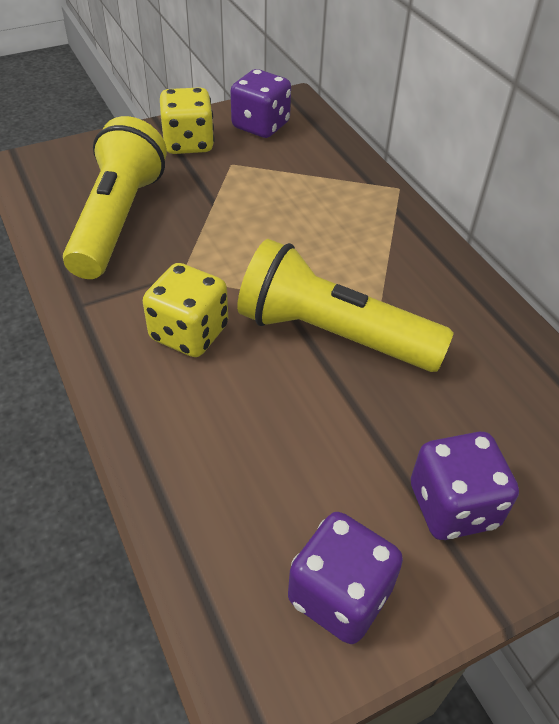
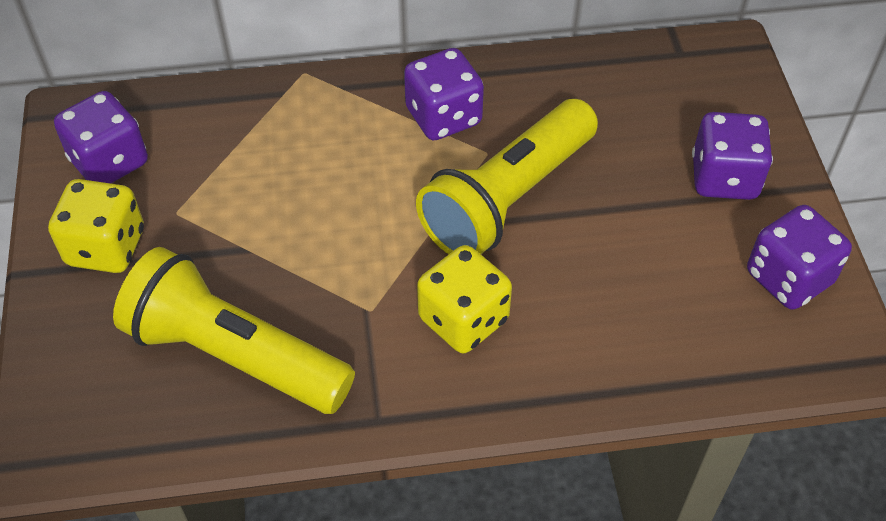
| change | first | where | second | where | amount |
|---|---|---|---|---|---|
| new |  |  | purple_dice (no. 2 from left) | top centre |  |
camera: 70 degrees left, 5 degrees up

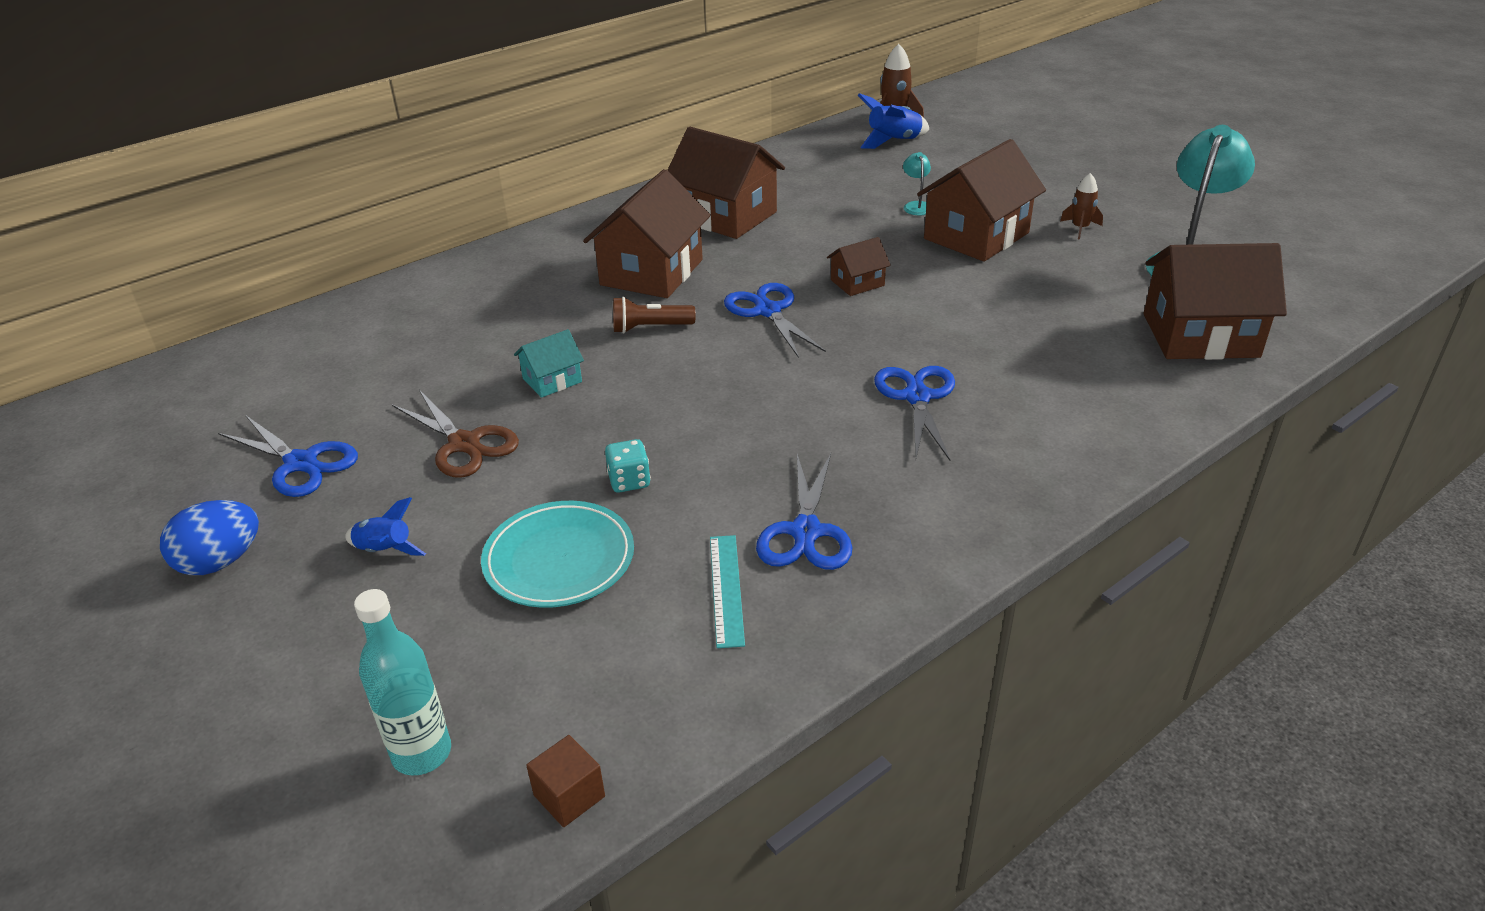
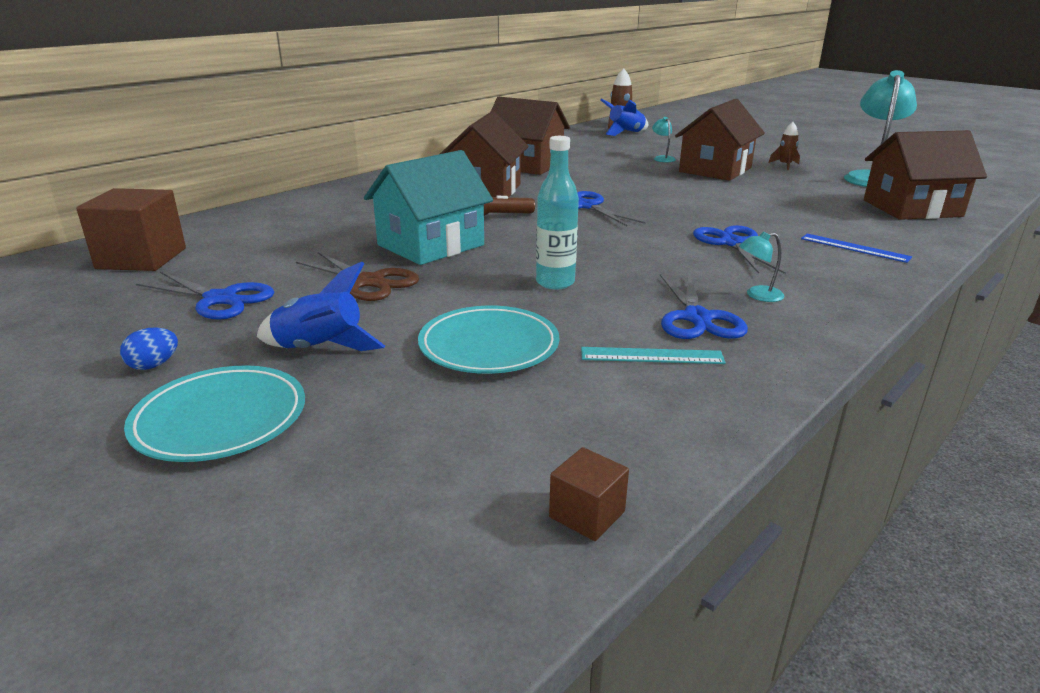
| change | first | where | second | where | amount |
|---|---|---|---|---|---|
| new |  |  | brown_cube (no. 1 from left) | top left |  |
| scaled | blue_egg | middle left |  | middle left | x0.58 |
| new |  |  | turquoise_plate (no. 1 from left) | middle left |  |
| scaled | blue_rocket (no. 1 from left) | middle left |  | middle left | x1.54 |
| scaled | turquoise_house | centre |  | top centre | x2.07 |
| shifted | turquoise_bottle | bottom left |  | top centre |  |
| rotated | turquoise_ruler | centre |  | centre | 75 degrees counterclockwise |
| new |  |  | turquoise_lamp (no. 2 from left) | middle right |  |
| new |  |  | blue_ruler | middle right |  |
| gone | turquoise_dice | centre |  |  |  |
| gone | brown_house (no. 3 from left) | top centre |  |  |  |
camera: 10 degrees left, 10 degrees down

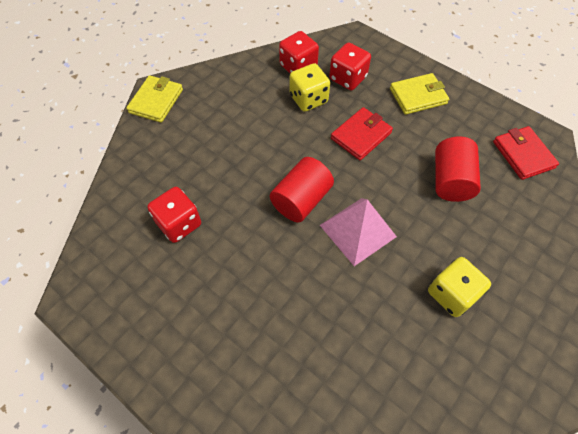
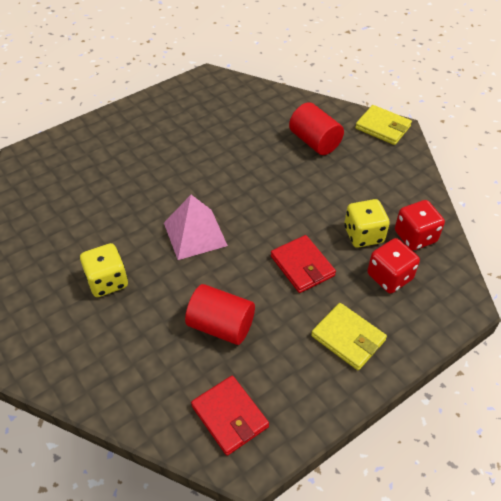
| change | first | where | second | where | amount |
|---|---|---|---|---|---|
| rotated | red_wallet (no. 2 from left in the first image) | middle right | red_wallet (no. 1 from left) | bottom centre | 60 degrees clockwise |
| shifted | red_cylinder (no. 1 from left in the first image) | centre | red_cylinder (no. 2 from left) | top centre |  |
| rotated | yellow_wallet (no. 2 from left in the first image) | top right | yellow_wallet (no. 1 from left) | bottom right | 45 degrees counterclockwise |
| gone | red_dice (no. 1 from left) | middle left |  |  |  |
camera: 105 degrees right, 10 degrees down

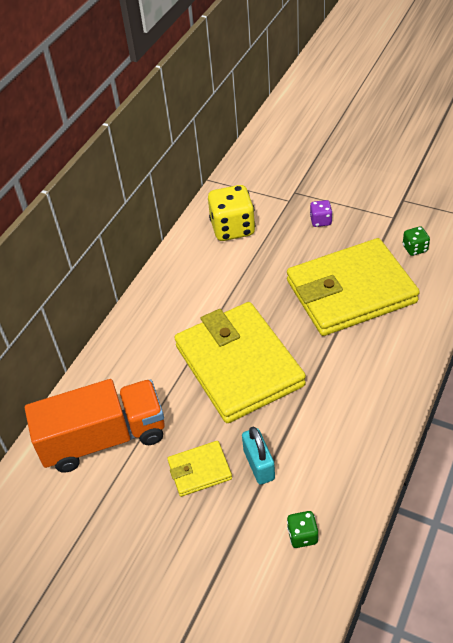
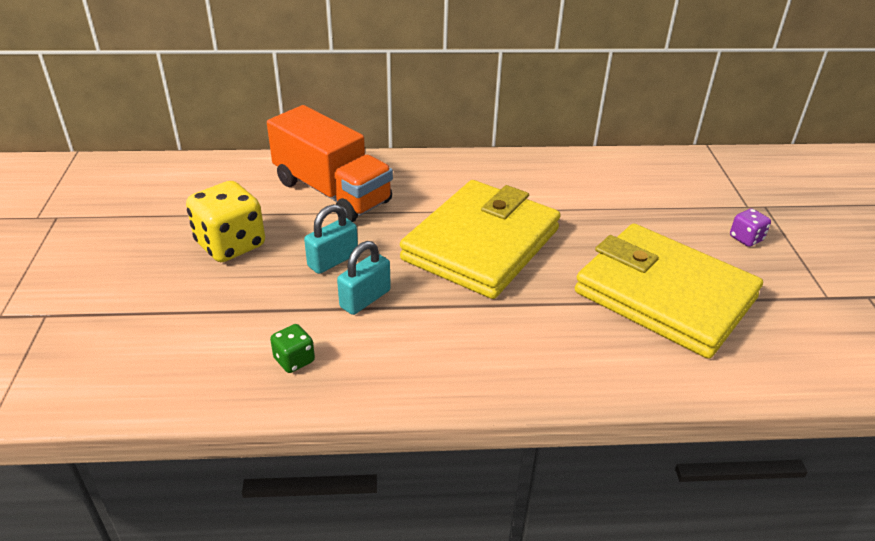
| change | first | where | second | where | amount |
|---|---|---|---|---|---|
| shifted | yellow_dice | top centre |  | middle left |  |
| swapped | yellow_wallet (no. 1 from left) | bottom centre | turquoise_padlock (no. 1 from left) | centre |  |
| gone | green_dice (no. 2 from left) | middle right |  |  |  |
camera: 55 degrees right, 10 degrees down

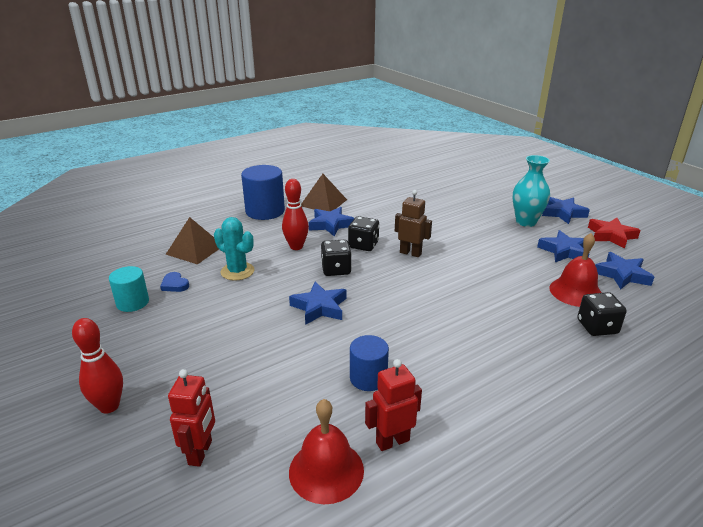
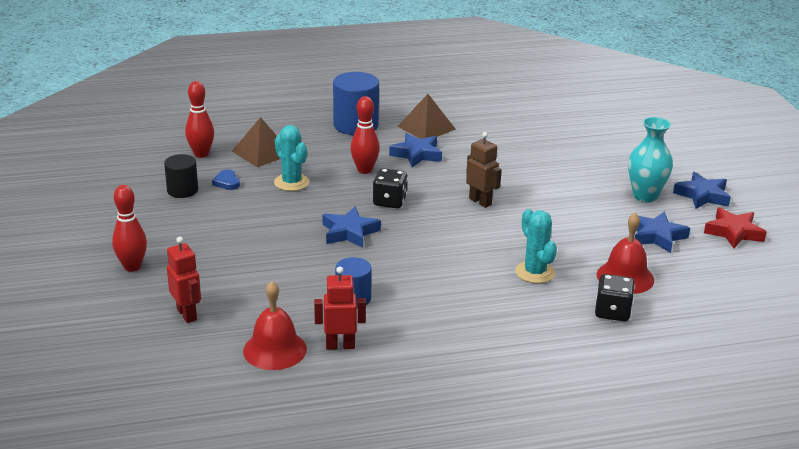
| change | first | where | second | where | amount |
|---|---|---|---|---|---|
| repainted | turquoise_cylinder | middle left | black_cylinder | middle left |  |
| rotated | red_robot (no. 1 from left) | bottom left |  | middle left | 60 degrees counterclockwise |
| new |  |  | red_bowling_pin (no. 2 from left) | top left |  |
| new |  |  | turquoise_cactus (no. 2 from left) | middle right |  |
| gone | black_dice (no. 2 from left) | centre |  |  |  |
| gone | blue_star (no. 5 from left) | middle right |  |  |  |
camera: 20 degrees right, 0 degrees up

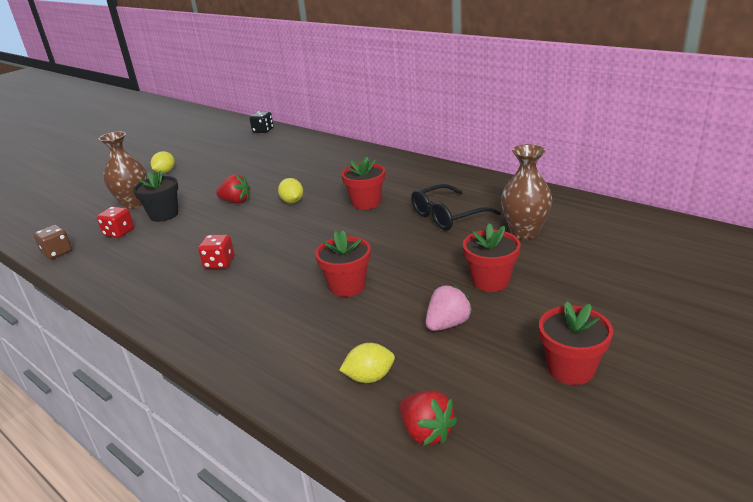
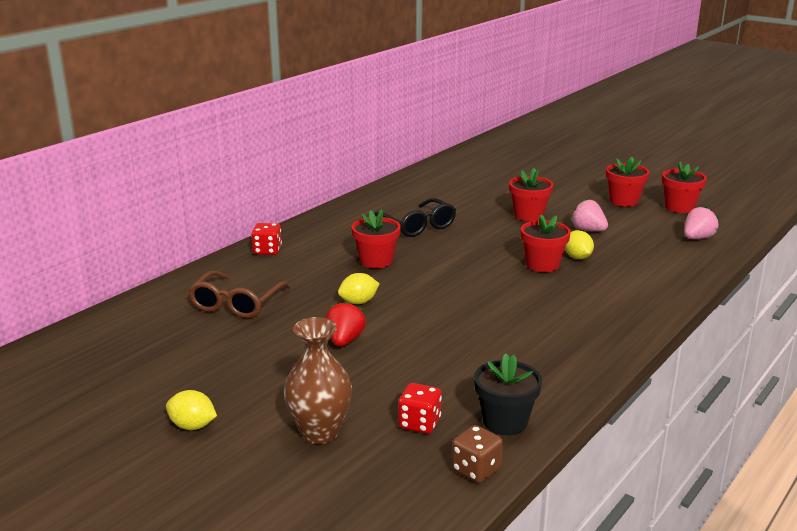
| change | first | where | second | where | amount |
|---|---|---|---|---|---|
| new |  |  | brown_glasses | middle left |  |
| shifted | red_dice (no. 2 from left in the first image) | middle left | red_dice (no. 1 from left) | centre |  |
| shifted | black_flower_pot | middle left |  | bottom centre |  |
| shifted | yellow_lemon (no. 3 from left) | bottom centre |  | middle right |  |
| new |  |  | red_flower_pot (no. 5 from left) | middle right |  |
| repainted | red_strawberry (no. 2 from left) | bottom centre | pink_strawberry (no. 2 from left) | middle right |  |
| gone | black_dice | top centre |  |  |  |
| gone | brown_vase (no. 2 from left) | middle right |  |  |  |
camera: 95 degrees left, 5 degrees down

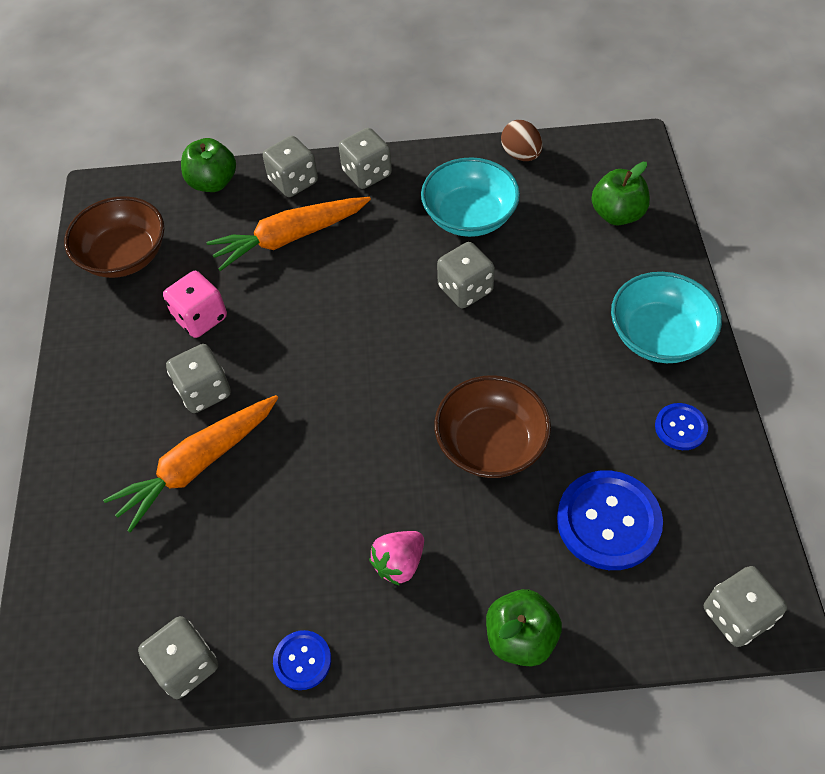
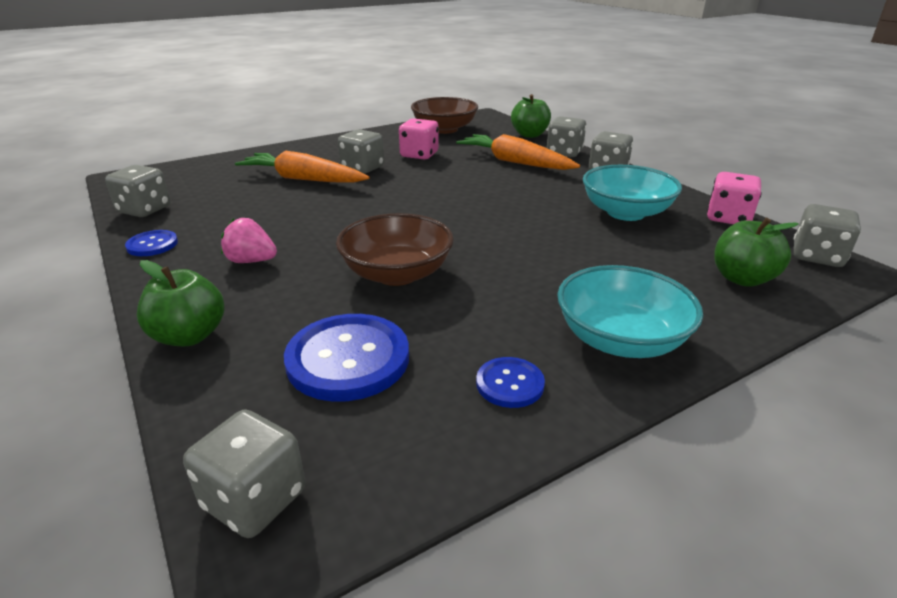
| change | first | where | second | where | amount |
|---|---|---|---|---|---|
| swapped | brown_egg | top centre | pink_dice (no. 2 from left) | top right |  |
| shifted | grey_dice (no. 5 from left in the first image) | centre | grey_dice (no. 6 from left) | middle right |  |
camera: 60 degrees right, 25 degrees down

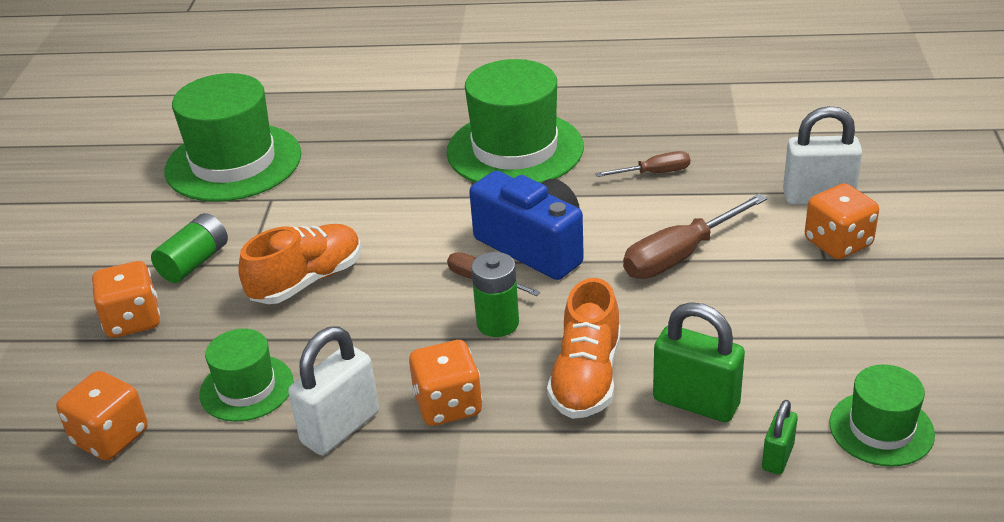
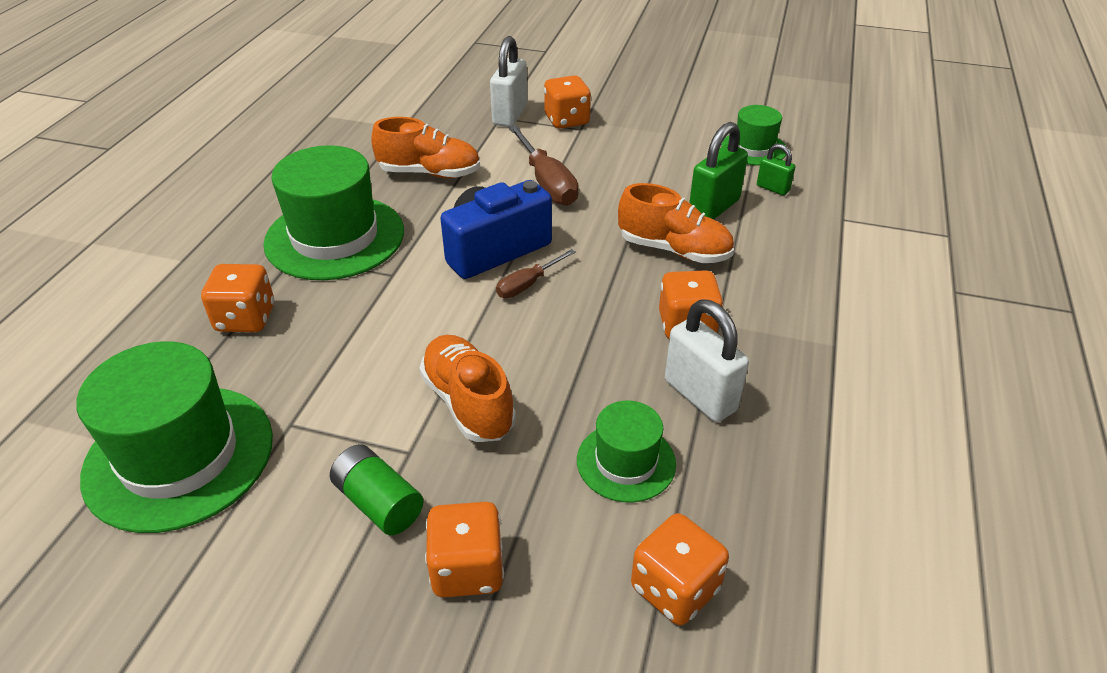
| change | first | where | second | where | amount |
|---|---|---|---|---|---|
| new |  |  | orange_dice (no. 1 from left) | middle left |  |
| swapped | brown_screwdriver (no. 2 from left) | top centre | orange_shoe (no. 1 from left) | top centre |  |
| gone | green_battery (no. 2 from left) | centre |  |  |  |
camera: 80 degrees left, 5 degrees up

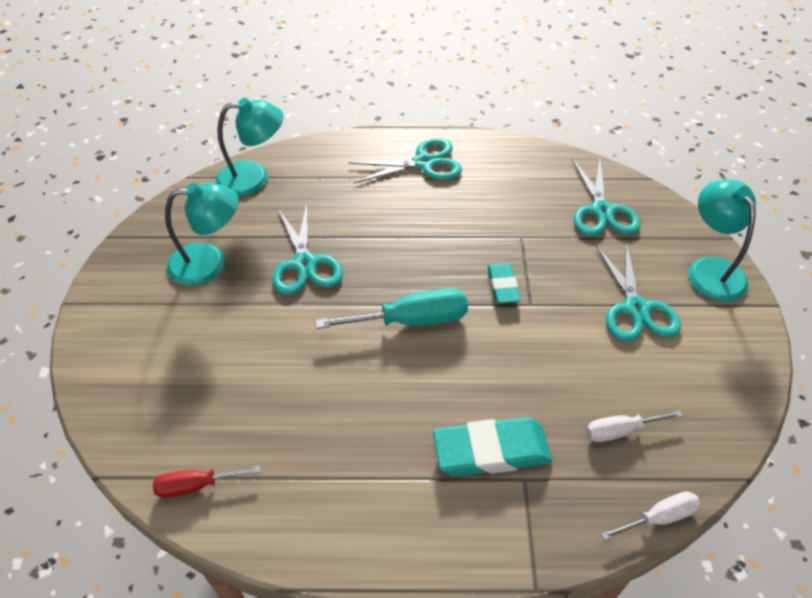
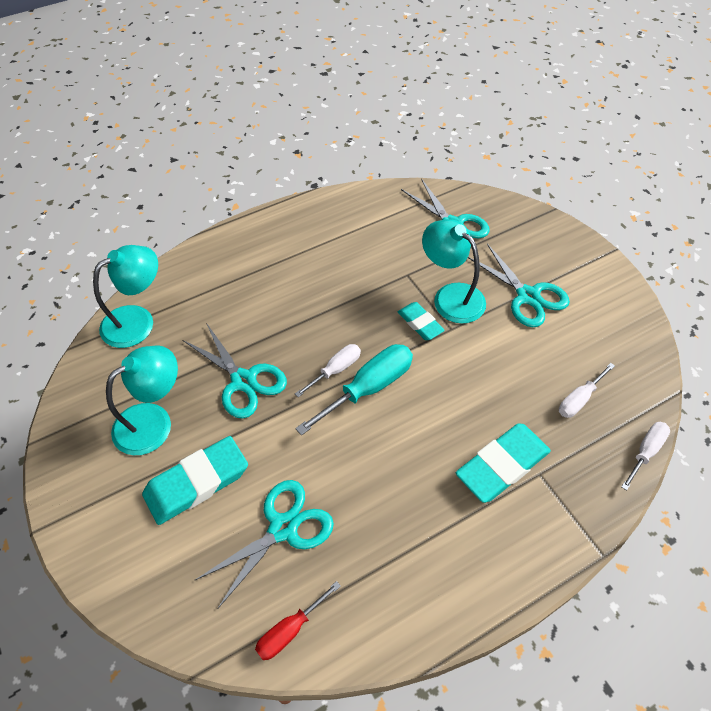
| change | first | where | second | where | amount |
|---|---|---|---|---|---|
| new |  |  | turquoise_eraser (no. 1 from left) | bottom left |  |
| shifted | turquoise_scissors (no. 2 from left) | top centre |  | bottom centre |  |
| new |  |  | white_screwdriver (no. 1 from left) | centre |  |
| shifted | turquoise_lamp (no. 3 from left) | middle right |  | centre |  |
camera: 30 degrees left, 5 degrees up

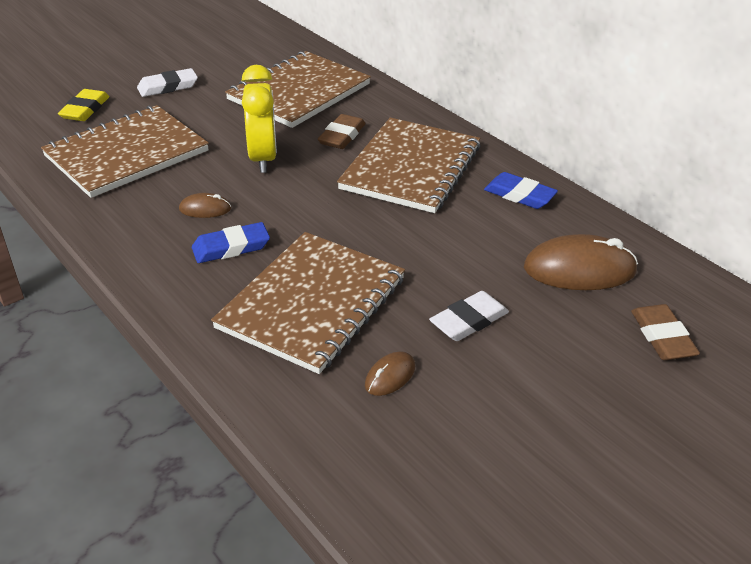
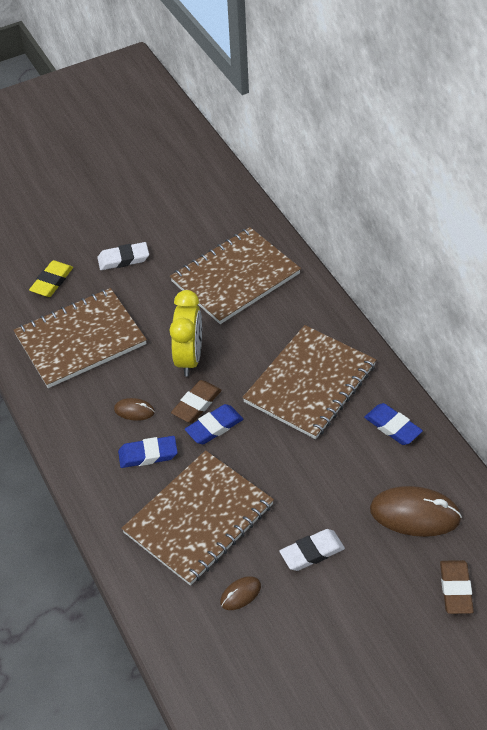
| change | first | where | second | where | amount |
|---|---|---|---|---|---|
| shifted | brown_eraser (no. 1 from left) | top centre |  | centre |  |
| new |  |  | blue_eraser (no. 2 from left) | centre |  |
camera: 15 degrees right, 10 degrees up

